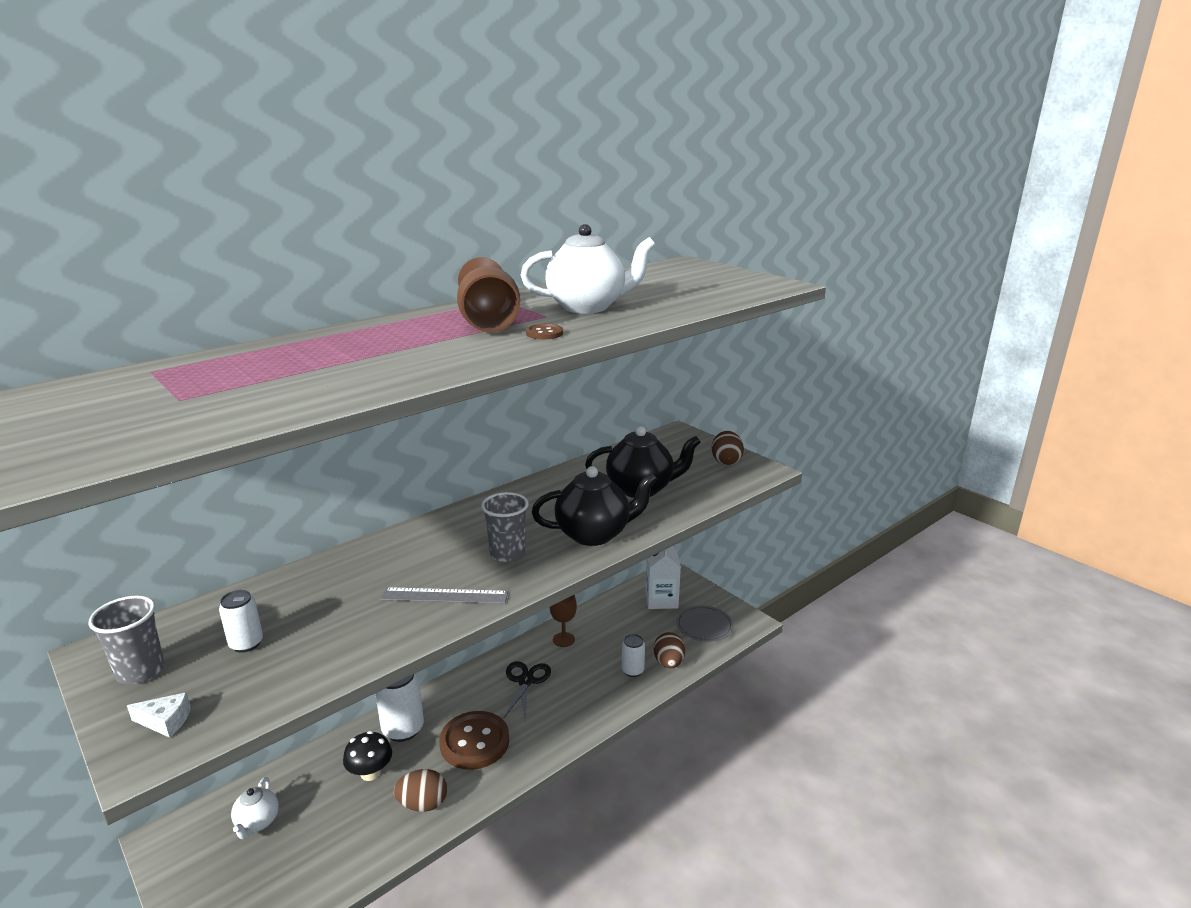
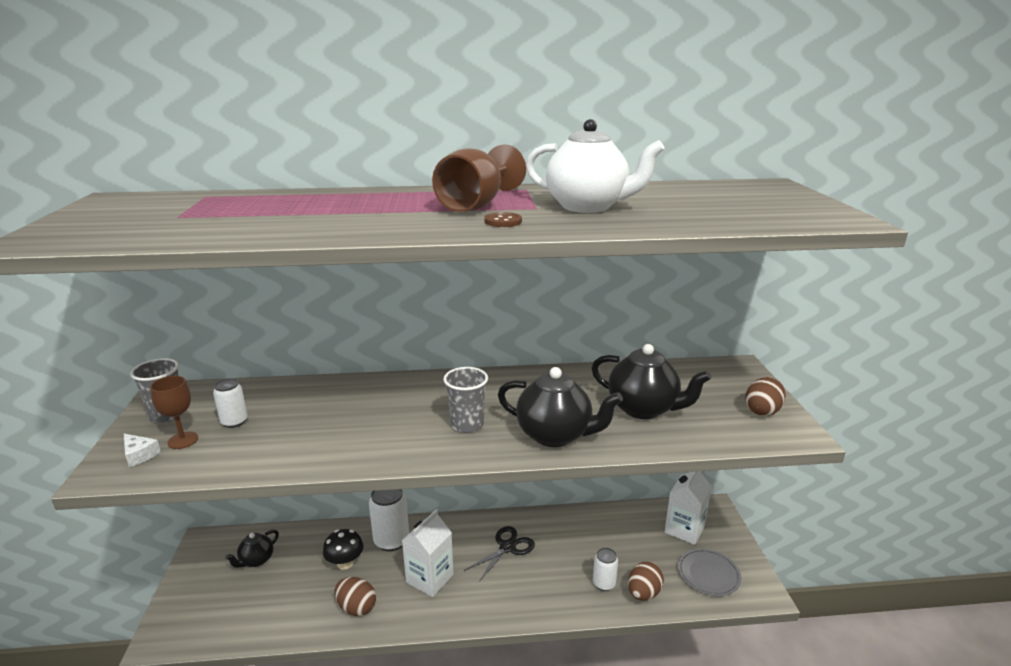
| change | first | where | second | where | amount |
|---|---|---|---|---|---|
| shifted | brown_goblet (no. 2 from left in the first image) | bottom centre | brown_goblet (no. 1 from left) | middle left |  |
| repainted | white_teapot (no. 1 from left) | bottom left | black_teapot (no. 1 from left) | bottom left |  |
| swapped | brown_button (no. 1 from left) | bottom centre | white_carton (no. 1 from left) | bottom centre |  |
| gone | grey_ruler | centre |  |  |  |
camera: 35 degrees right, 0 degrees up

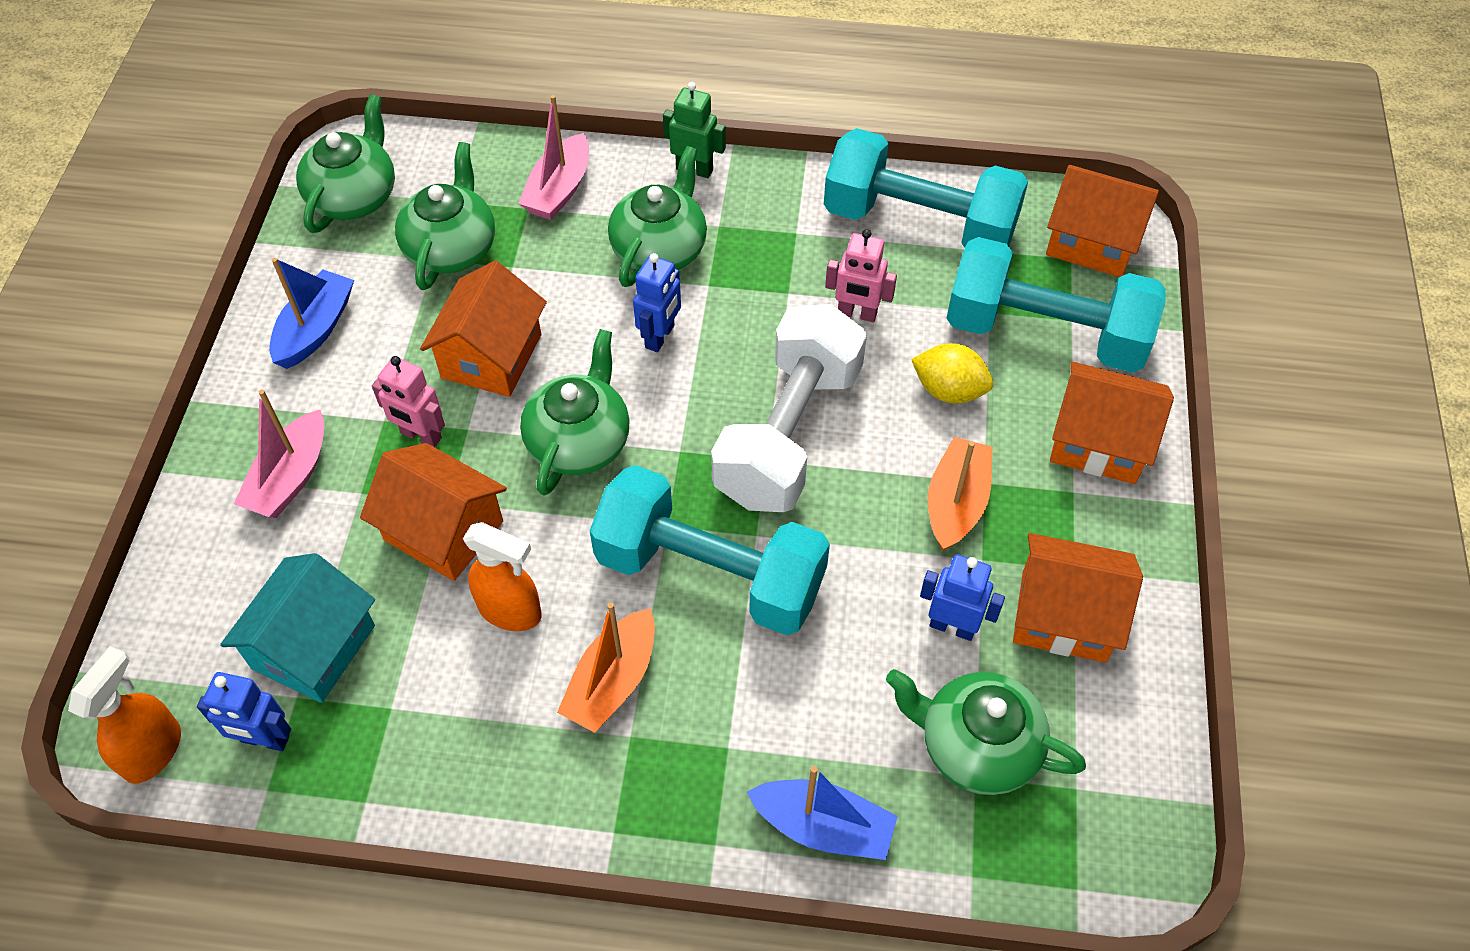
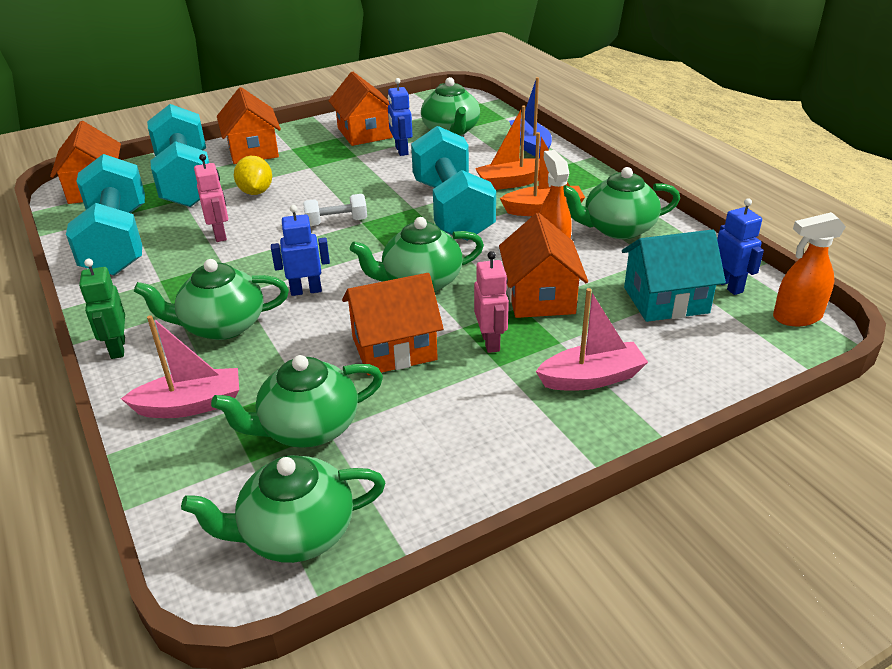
| change | first | where | second | where | amount |
|---|---|---|---|---|---|
| scaled | white_dumbbell | centre |  | top centre | x0.44 |
| shifted | orange_boat (no. 2 from left in the first image) | centre | orange_boat (no. 1 from left) | top centre |  |
| new |  |  | green_teapot (no. 6 from left) | top right |  |
| gone | blue_boat (no. 1 from left) | top left |  |  |  |
camera: 125 degrees left, 20 degrees down

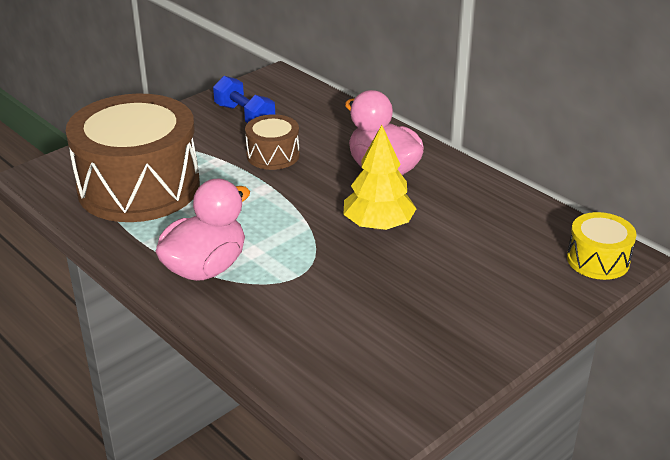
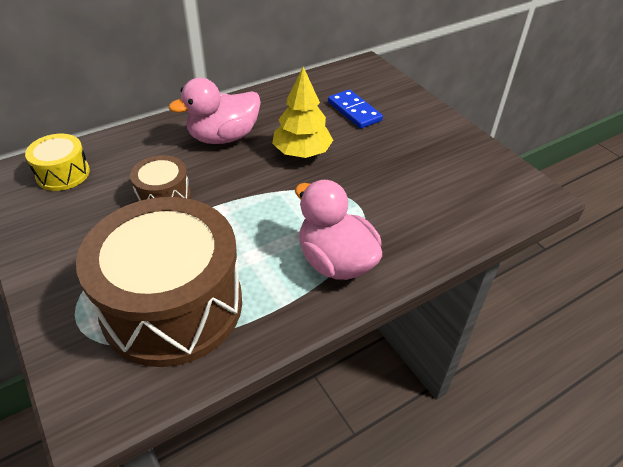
| change | first | where | second | where | amount |
|---|---|---|---|---|---|
| shifted | yellow_drum | middle right |  | middle left |  |
| new |  |  | blue_domino | top centre |  |
| gone | blue_dumbbell | top centre |  |  |  |
camera: 80 degrees left, 10 degrees up

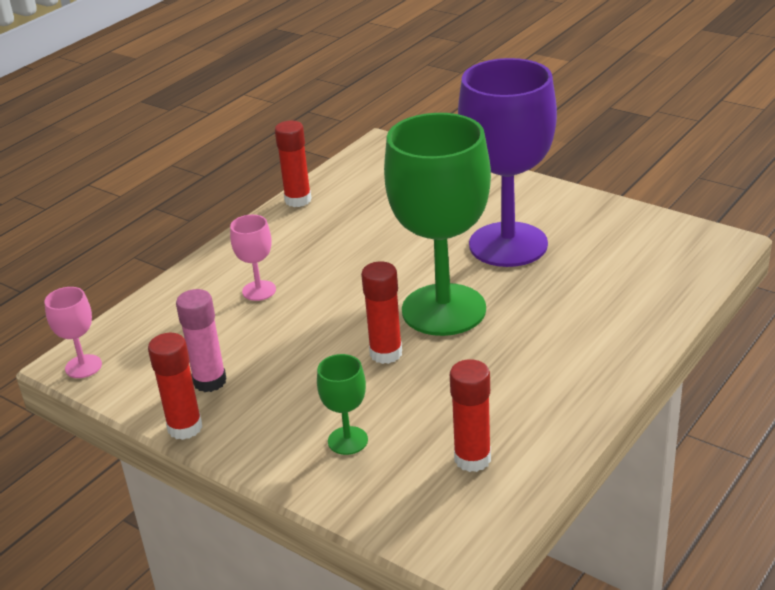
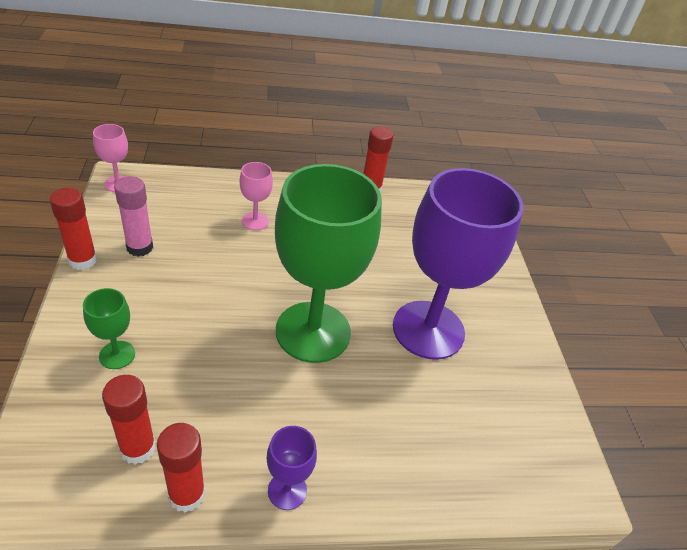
| change | first | where | second | where | amount |
|---|---|---|---|---|---|
| shifted | red_glue_stick (no. 3 from left) | centre |  | bottom left |  |
| new |  |  | purple_goblet (no. 1 from left) | bottom centre |  |
camera: 40 degrees right, 10 degrees up

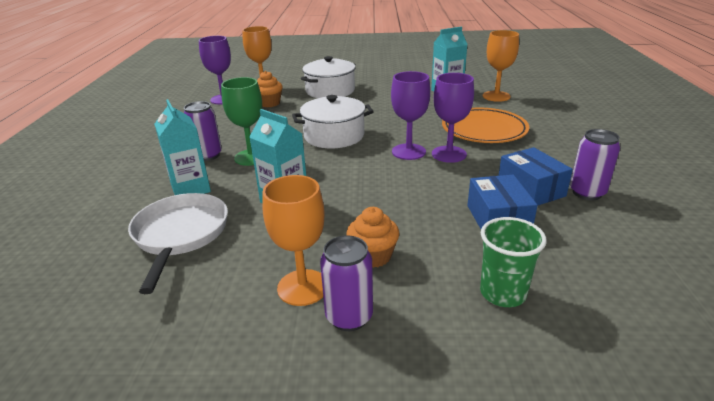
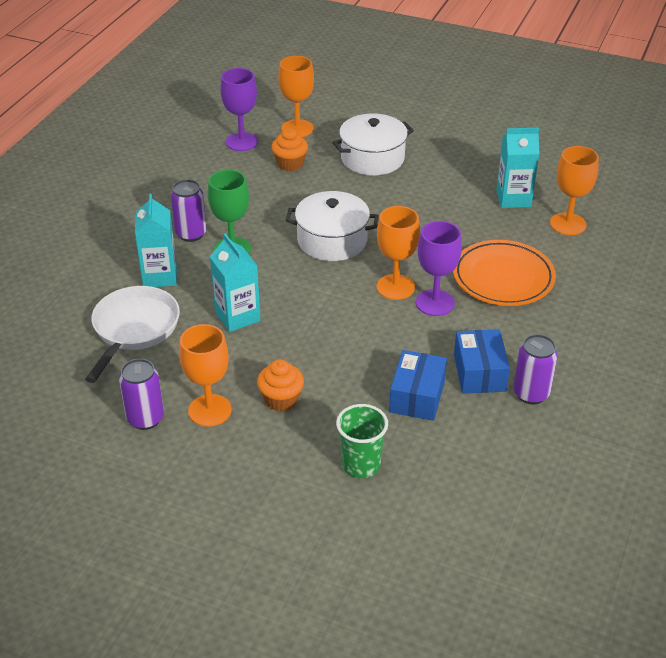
| change | first | where | second | where | amount |
|---|---|---|---|---|---|
| shifted | purple_can (no. 2 from left in the first image) | bottom centre | purple_can (no. 1 from left) | middle left |  |
| repainted | purple_goblet (no. 2 from left) | top centre | orange_goblet (no. 3 from left) | centre |  |
camera: 20 degrees right, 10 degrees up

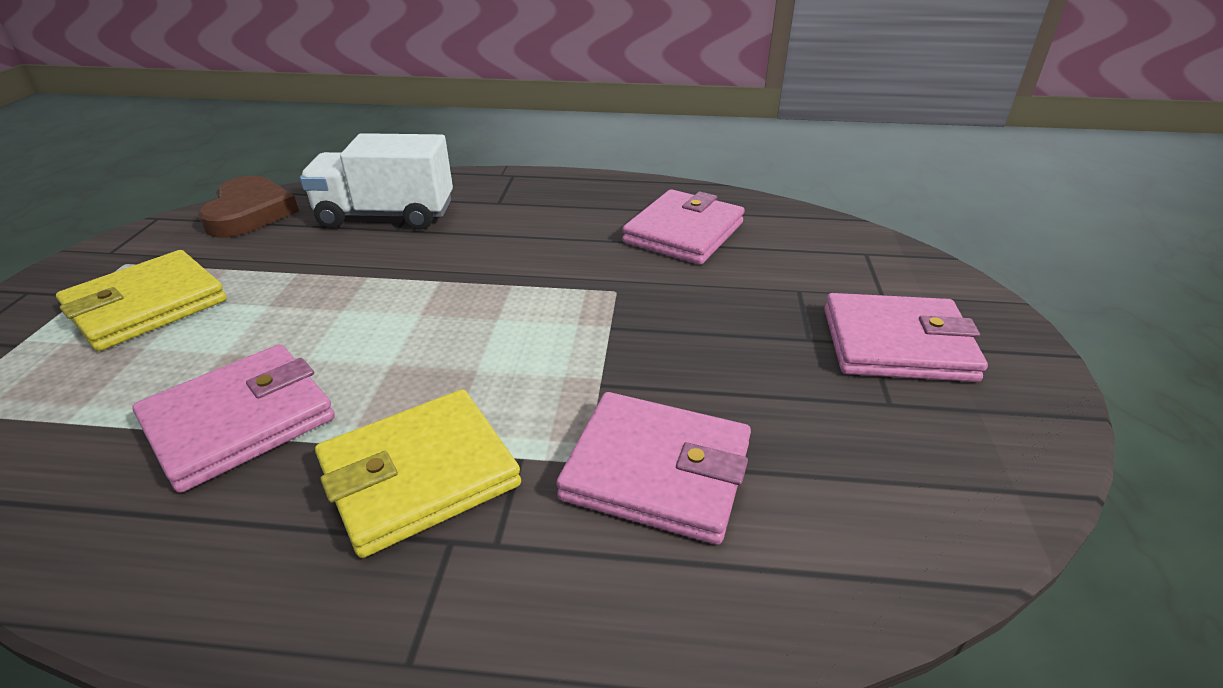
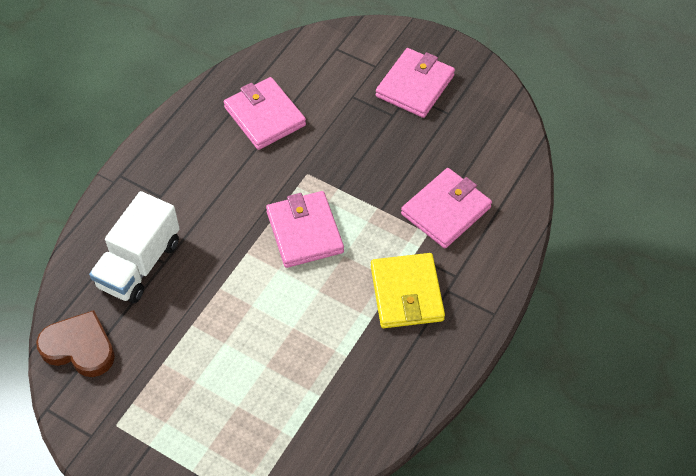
| change | first | where | second | where | amount |
|---|---|---|---|---|---|
| shifted | pink_wallet (no. 1 from left in the first image) | middle left | pink_wallet (no. 2 from left) | centre |  |
| gone | yellow_wallet (no. 1 from left) | middle left |  |  |  |
camera: 65 degrees left, 20 degrees up

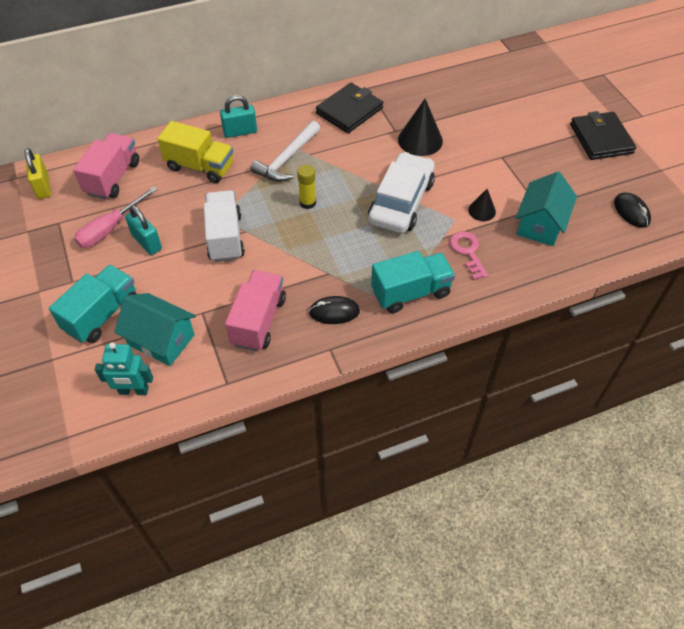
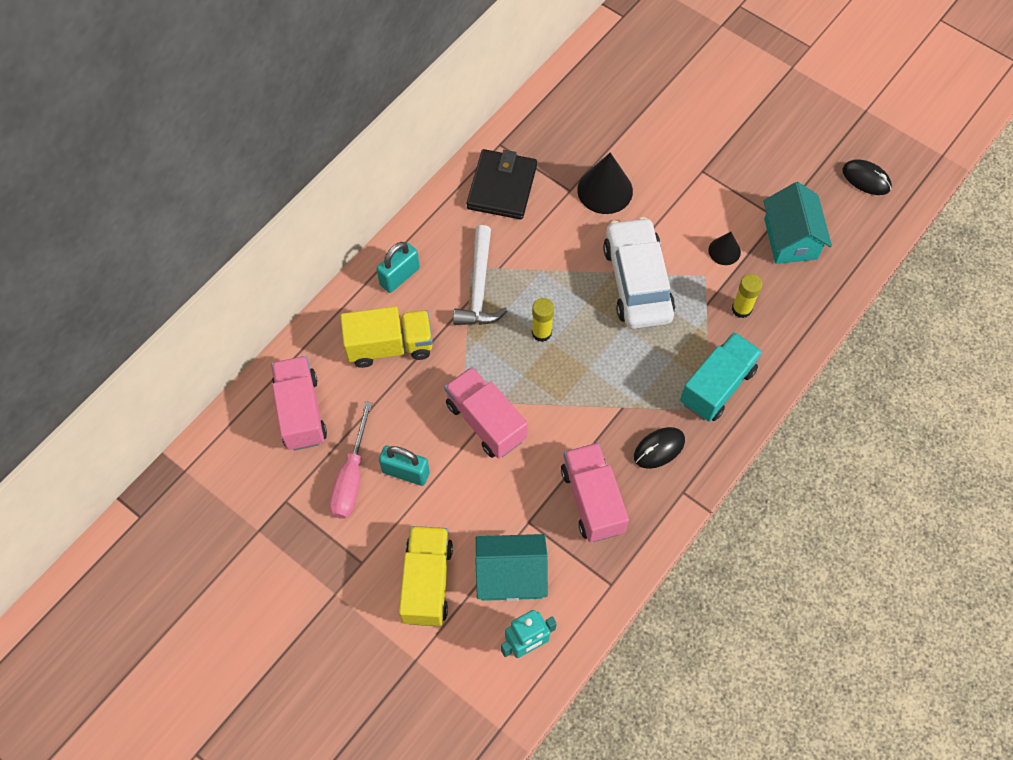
| change | first | where | second | where | amount |
|---|---|---|---|---|---|
| repainted | turquoise_truck (no. 1 from left) | middle left | yellow_truck (no. 2 from left) | bottom centre |  |
| repainted | white_truck | middle left | pink_truck (no. 2 from left) | centre |  |
| swapped | pink_key | middle right | yellow_glue_stick (no. 2 from left) | middle right |  |
| gone | yellow_padlock | top left |  |  |  |
| gone | black_wallet (no. 2 from left) | top right |  |  |  |
camera: 30 degrees left, 10 degrees up

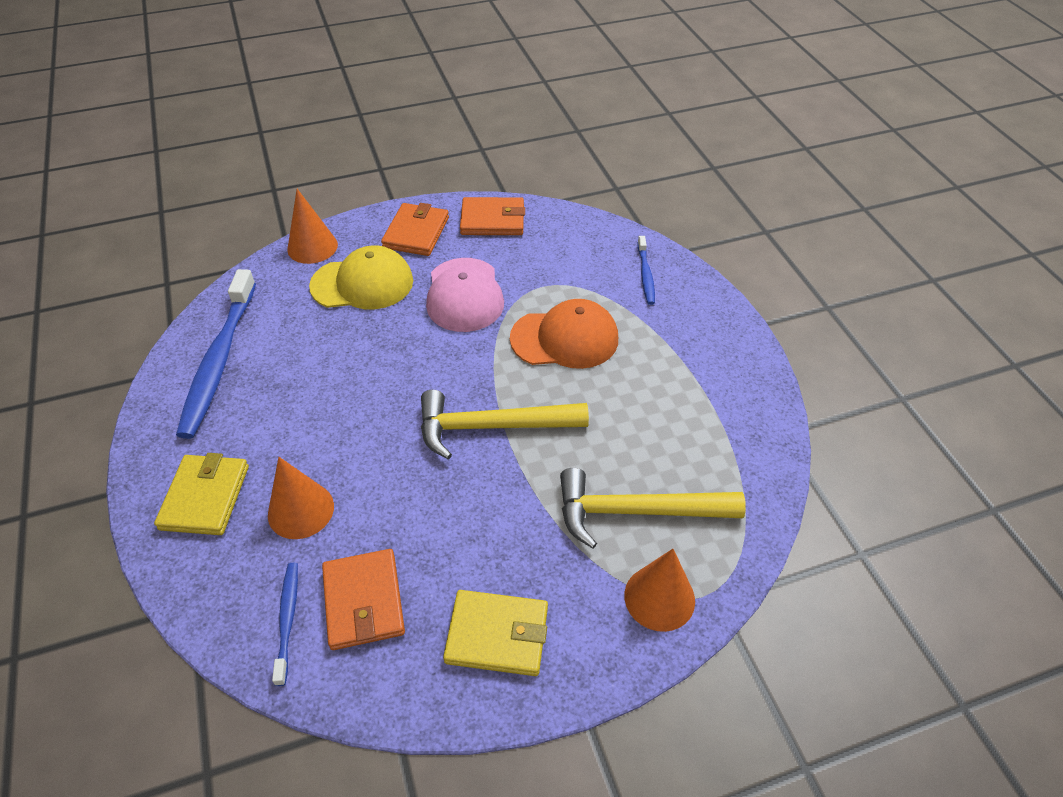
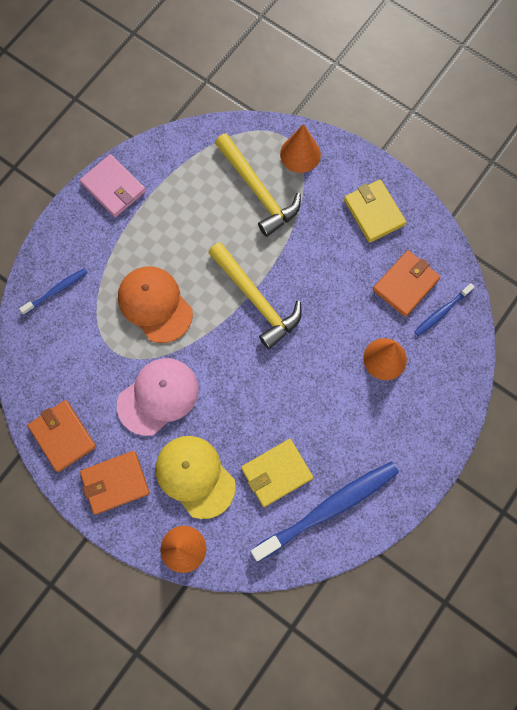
| change | first | where | second | where | amount |
|---|---|---|---|---|---|
| new |  |  | pink_wallet | top left |  |
| shifted | yellow_wallet (no. 1 from left) | middle left |  | centre |  |
camera: 125 degrees left, 25 degrees up

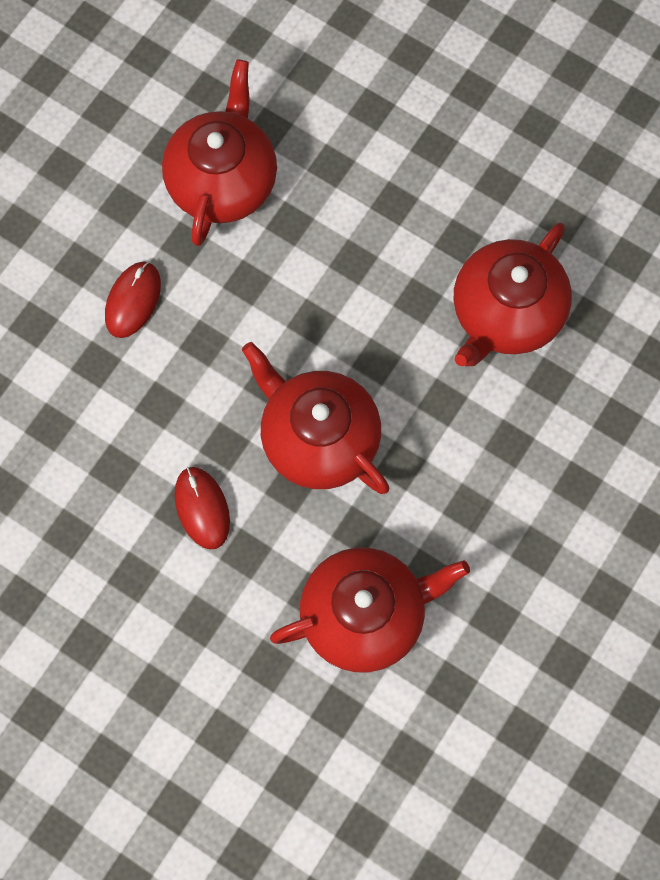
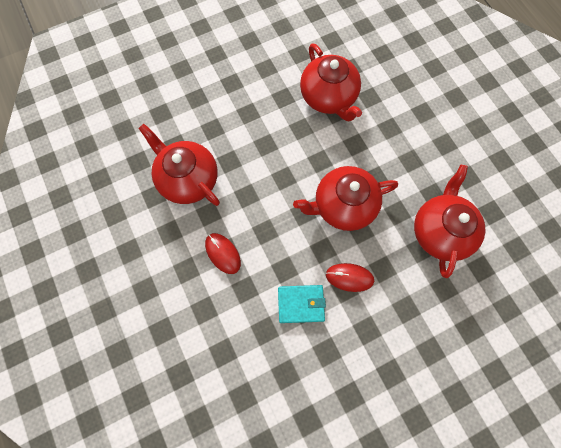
| change | first | where | second | where | amount |
|---|---|---|---|---|---|
| new |  |  | turquoise_wallet | bottom centre |  |
camera: 60 degrees left, 0 degrees up

